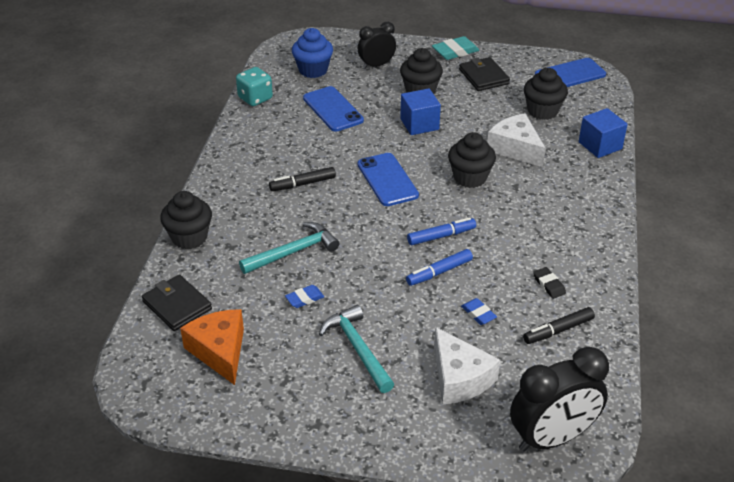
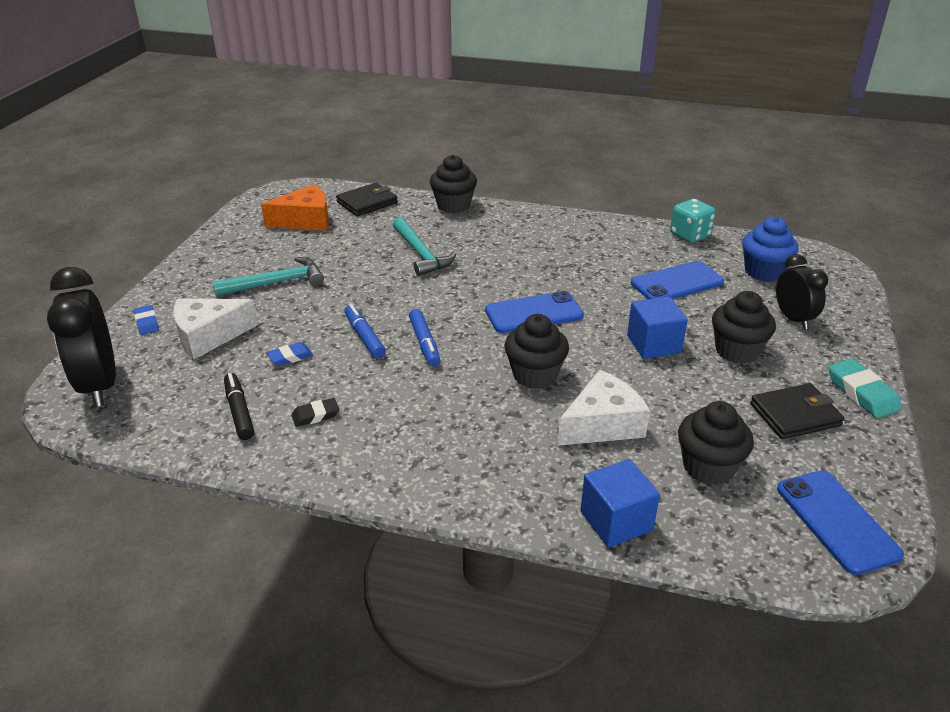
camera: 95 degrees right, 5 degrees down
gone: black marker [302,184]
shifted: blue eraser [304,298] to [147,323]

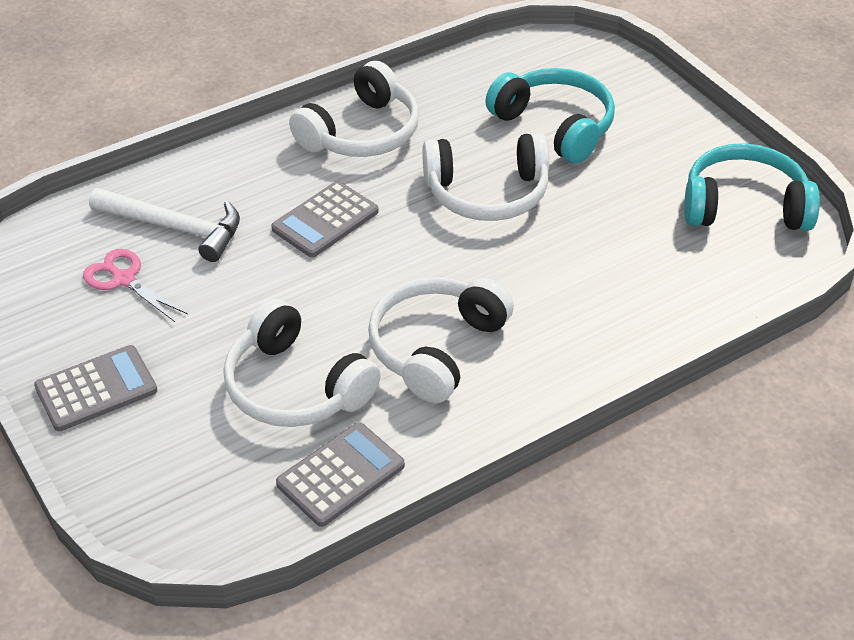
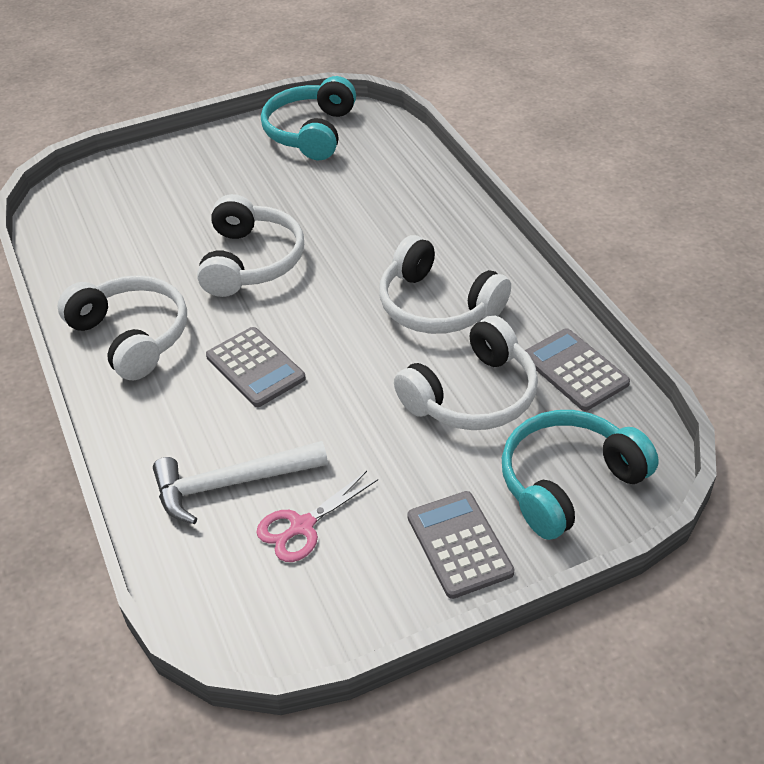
camera: 80 degrees left, 0 degrees up
shifted: turquoise headphones [555,126] to [568,482]
rotated: white hammer [175,227] = [231,484] 135 degrees counterclockwise

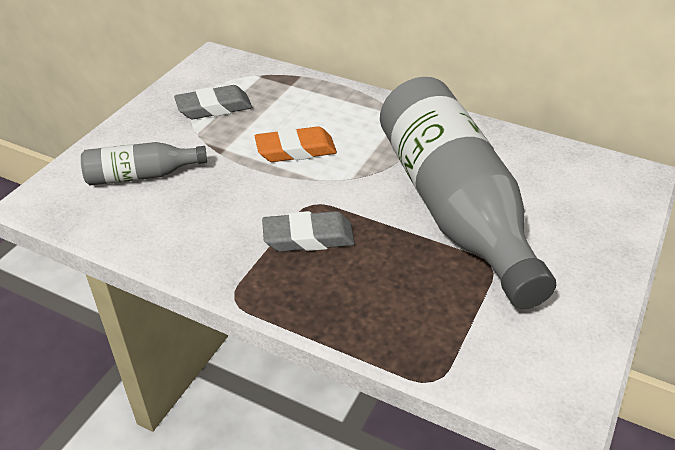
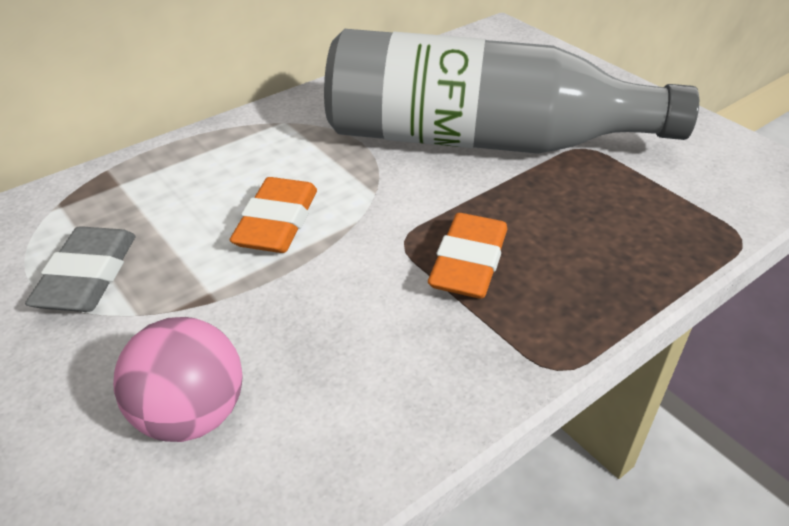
camera: 65 degrees left, 0 degrees up
swapped: grey bottle [141,176] to pink ball [191,415]
repainted: grey eraser [308,237] to orange eraser [468,263]

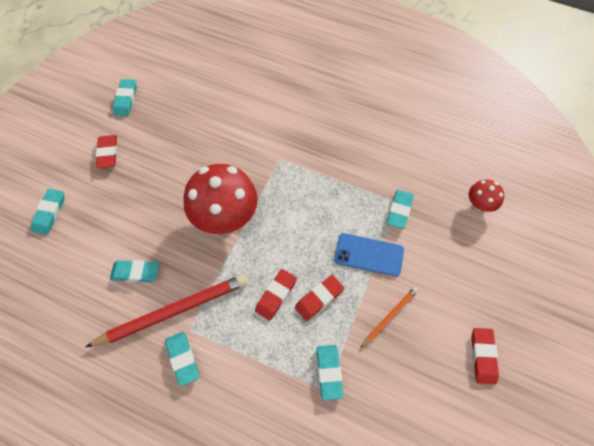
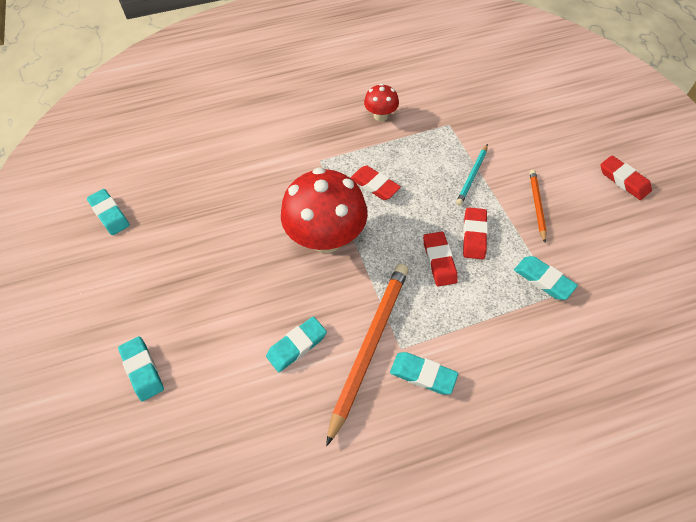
camera: 40 degrees left, 5 degrees down
gone: turquoise eraser [399,210]
shifted: red eraser [108,153] to [375,185]; red mushroom [480,205] to [381,115]
swapped: blue phone [369,255] to turquoise pencil [472,176]
repainted: red pencil [173,312] to orange pencil [369,346]

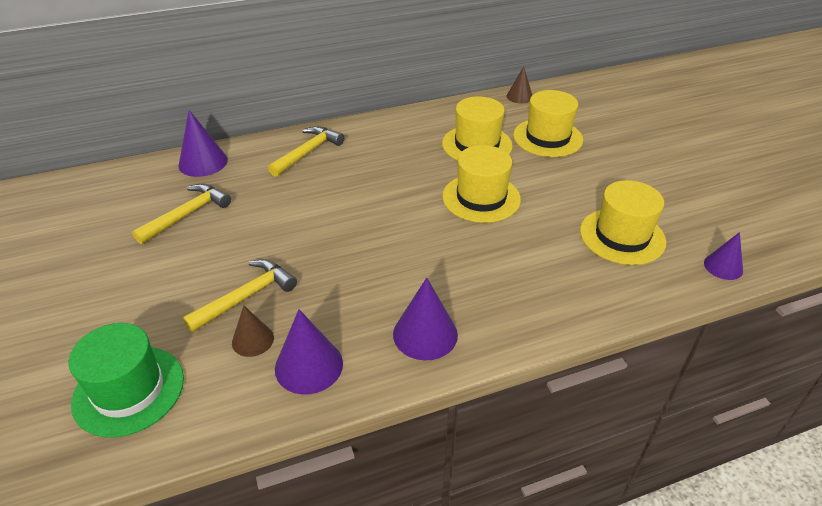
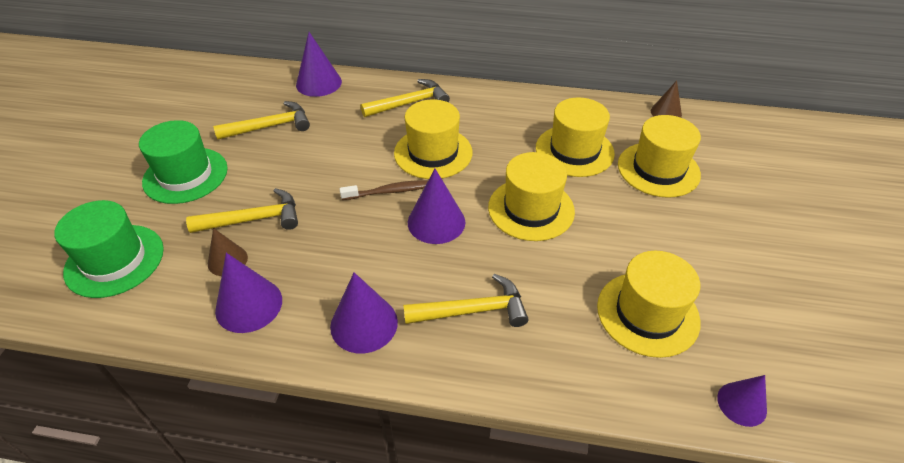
camera: 30 degrees right, 5 degrees up
new: green hat [185,175]; brown toothbrush [389,191]; yellow hat [433,153]; yellow hammer [473,310]; purple cone [436,222]

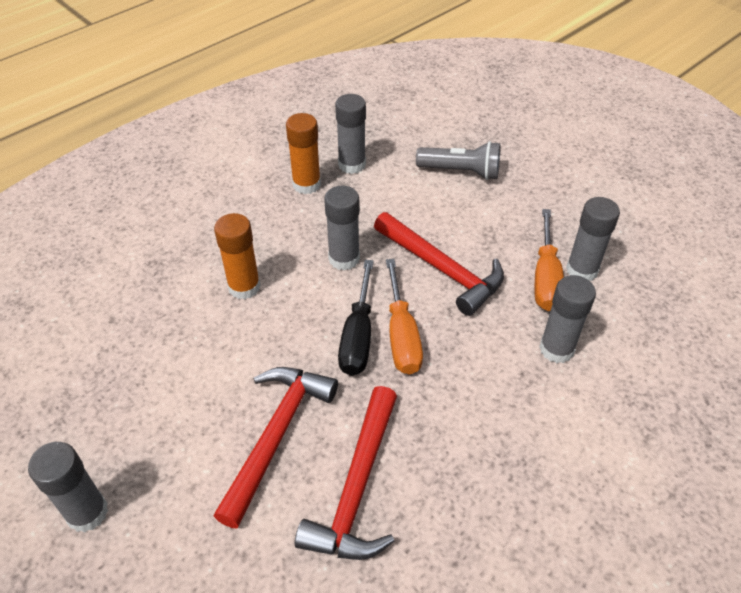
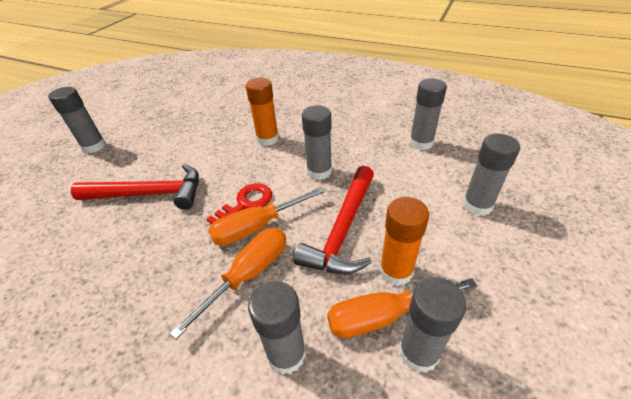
camera: 70 degrees right, 5 degrees down
gone: red hammer [357,487]
new: orange screwdriver [249,274]
shifted: orange glue stick [306,184] to [396,271]
swapped: black screwdriver [358,337] to red key [246,203]; grey flashlight [461,172] to grey glue stick [477,205]

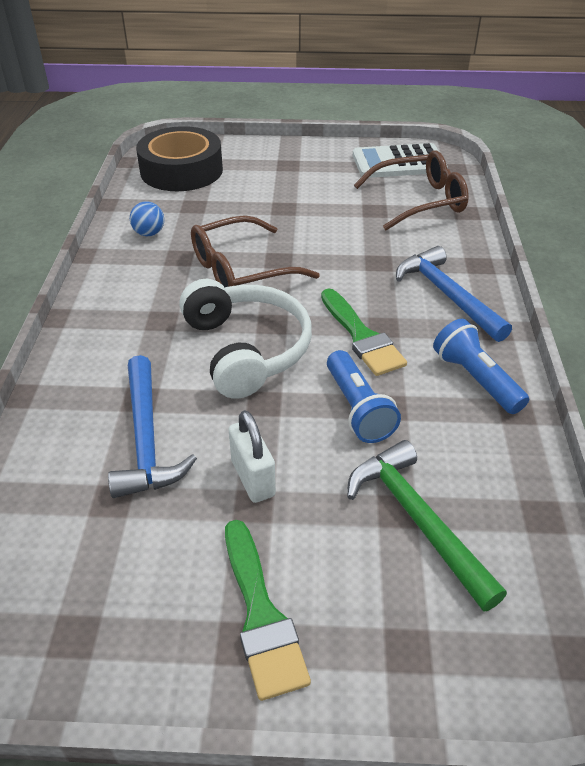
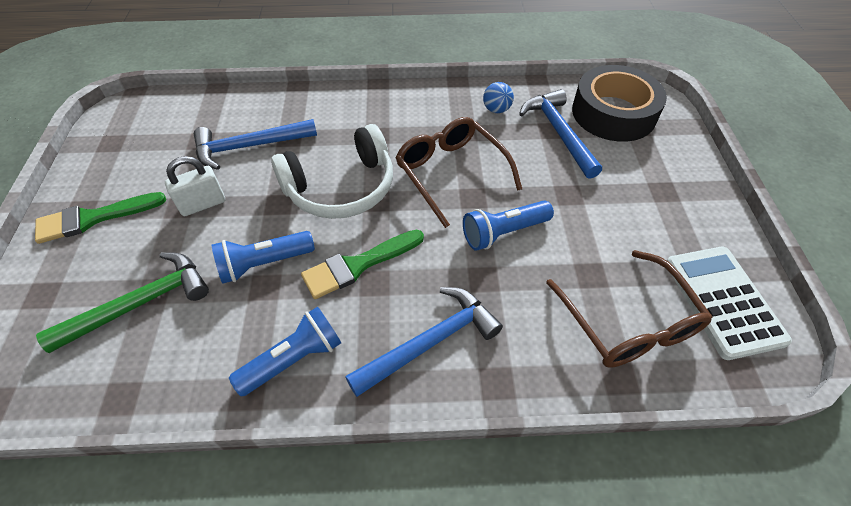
camera: 85 degrees right, 10 degrees up
new: blue flashlight [503,232]; blue hammer [559,133]

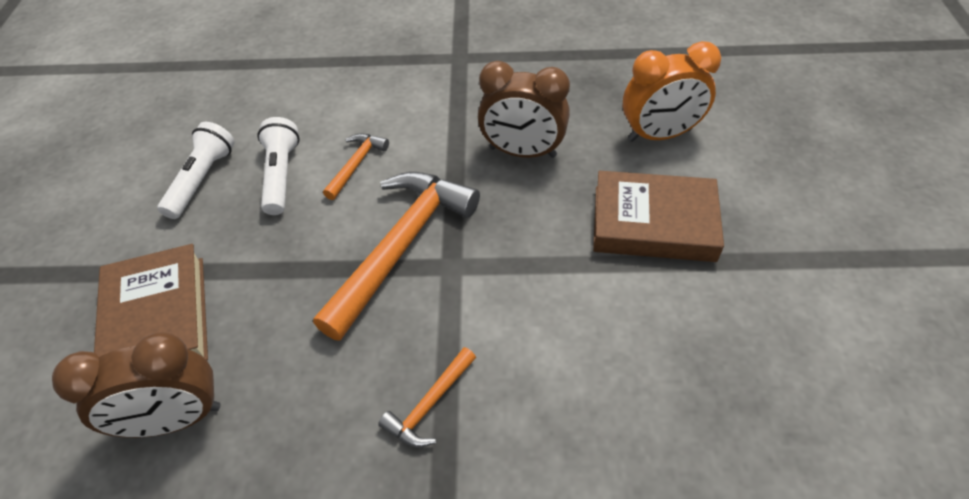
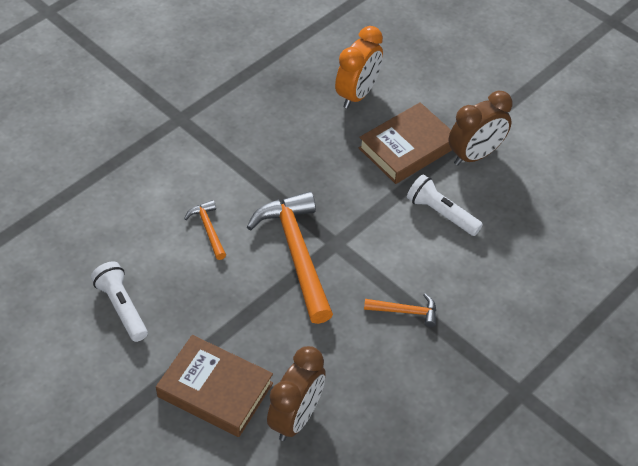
camera: 50 degrees left, 0 degrees up
shifted: white flashlight [281,175] to [441,213]; brown clock [522,152] to [475,155]
rotated: orange hammer [429,405] = [405,311] 75 degrees counterclockwise

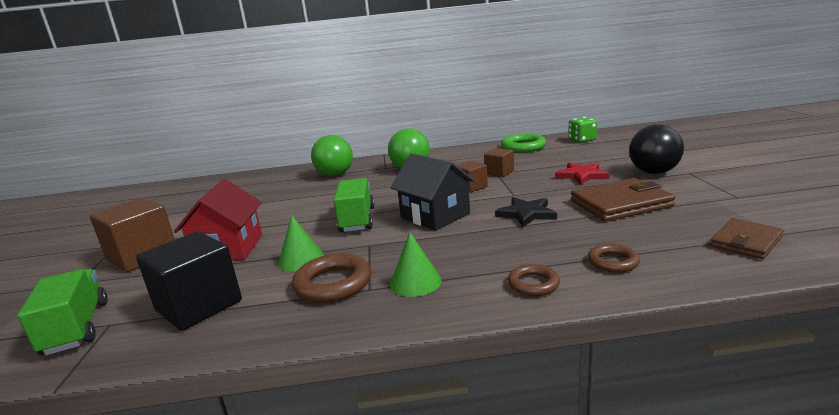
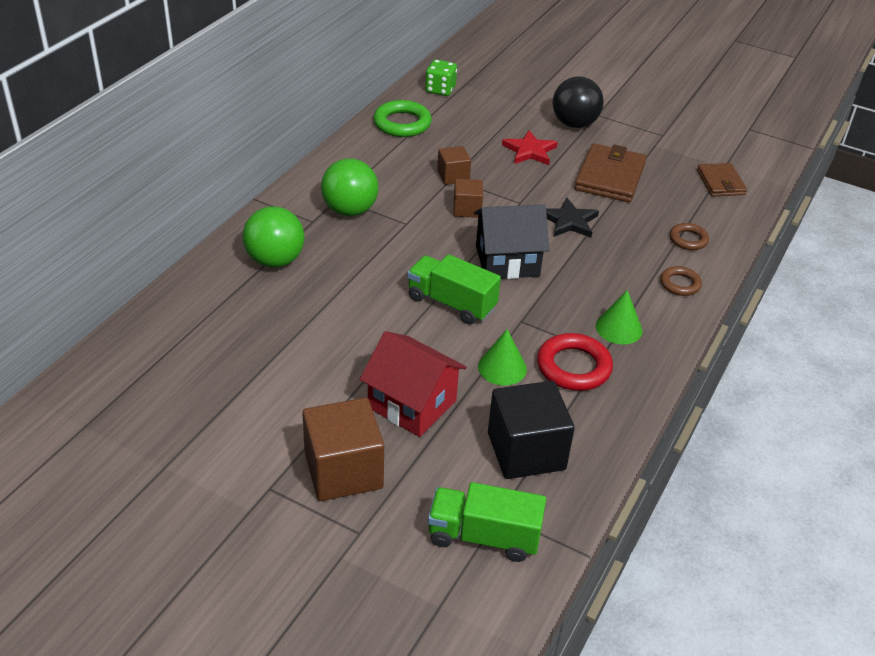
camera: 60 degrees left, 20 degrees up
repainted: brown ring [333,284] to red ring [573,367]

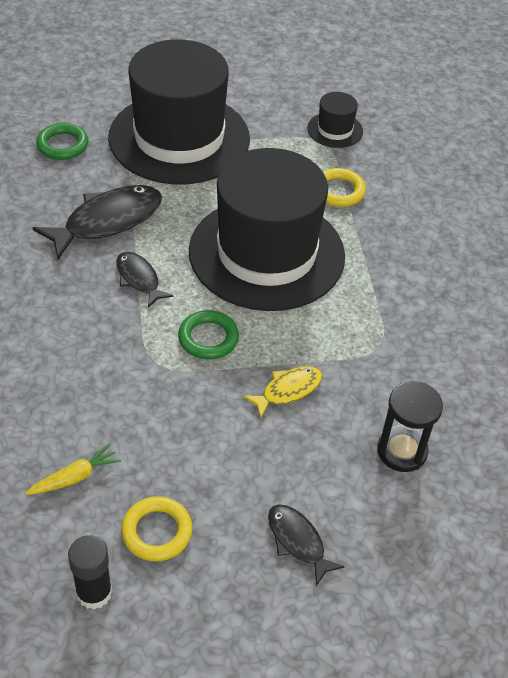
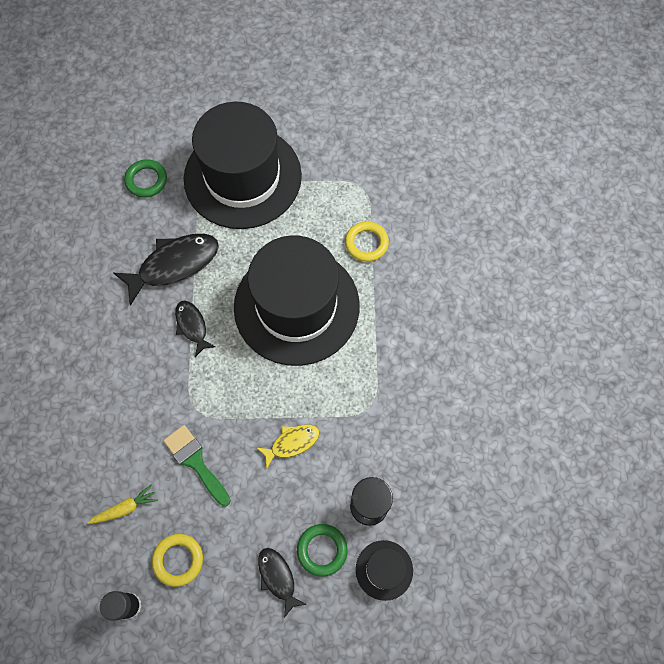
camera: 10 degrees right, 20 degrees up
new: green brush [195,462]
shifted: green ring [208,338] to [322,550]; black hat [335,130] to [384,570]

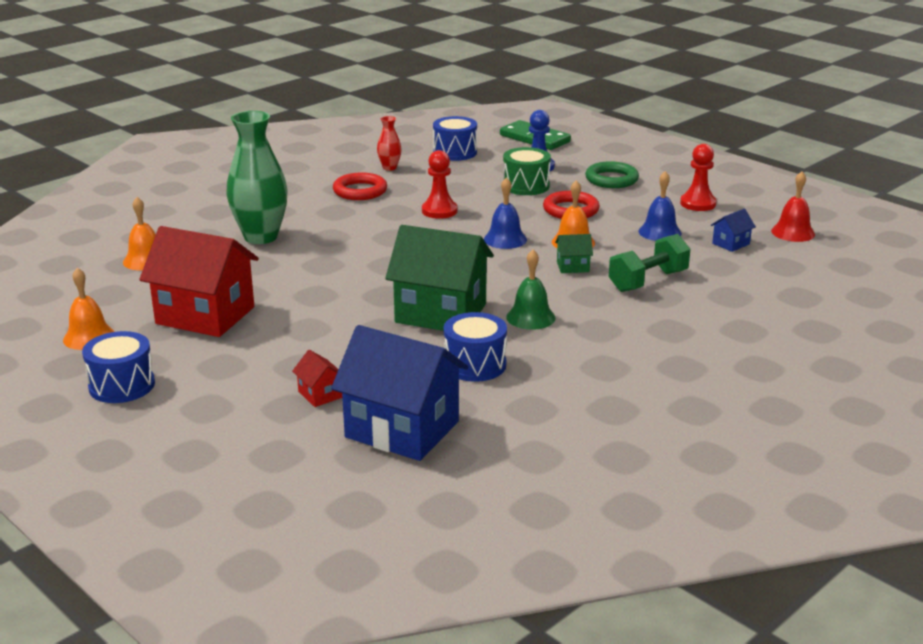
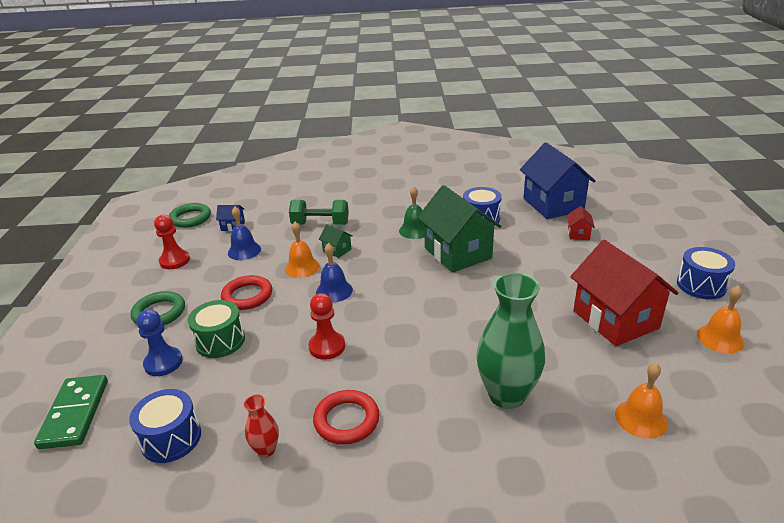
camera: 135 degrees left, 5 degrees up
swapped: red bell [793,232] to green ring [190,218]

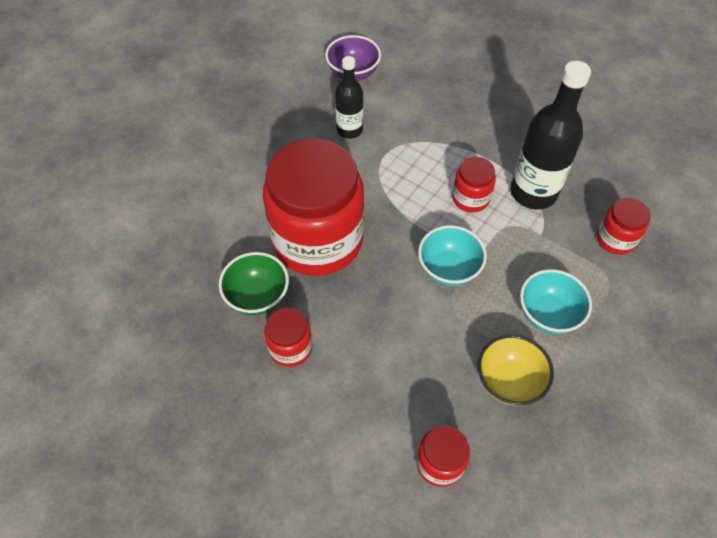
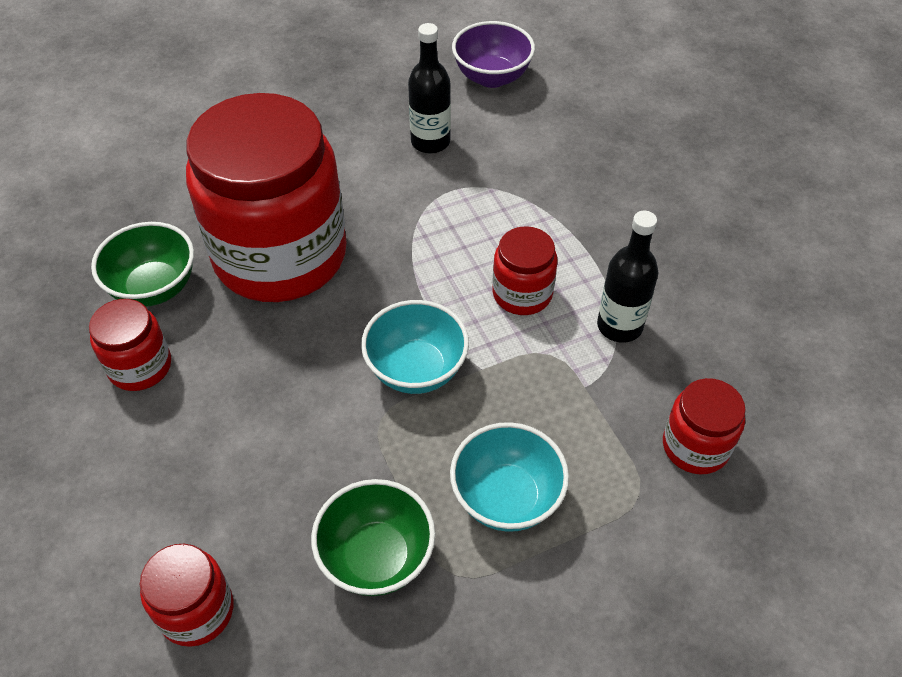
camera: 30 degrees right, 5 degrees down
repainted: yellow bowl [509,381] to green bowl [376,557]
scaled: black bottle [533,192] = [619,326] x0.59

